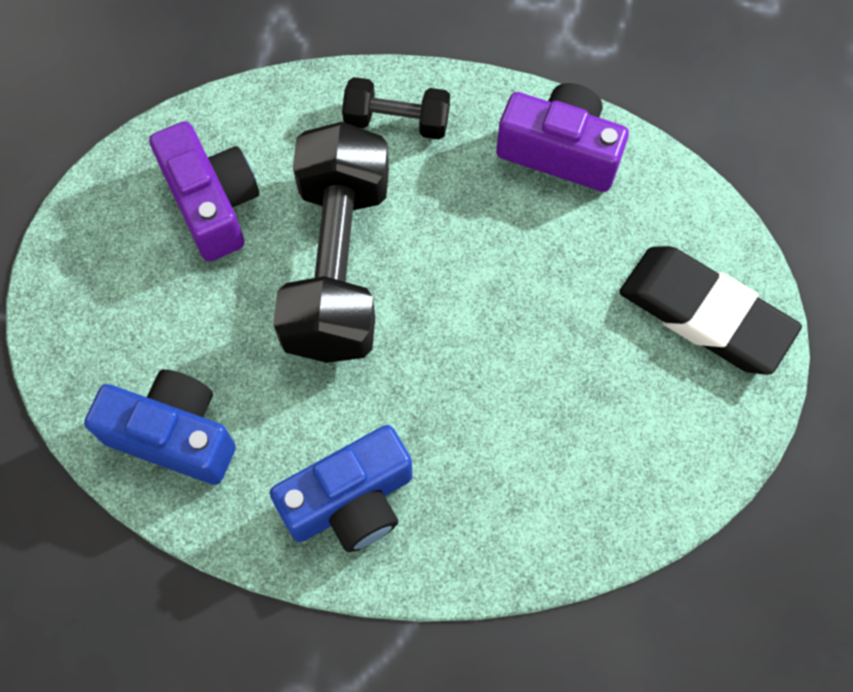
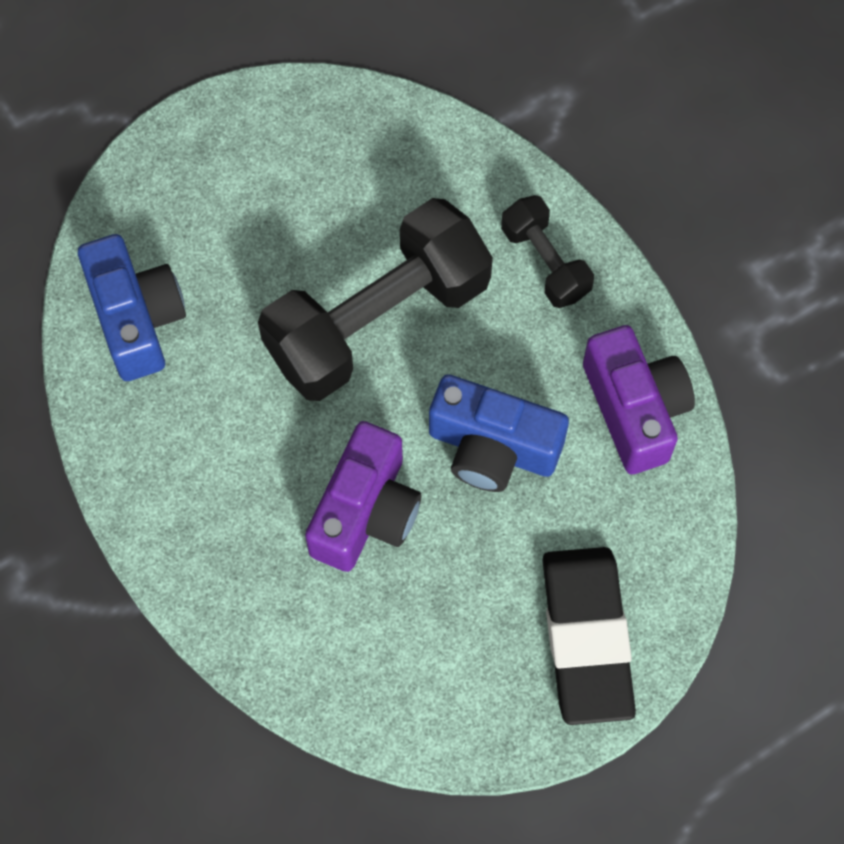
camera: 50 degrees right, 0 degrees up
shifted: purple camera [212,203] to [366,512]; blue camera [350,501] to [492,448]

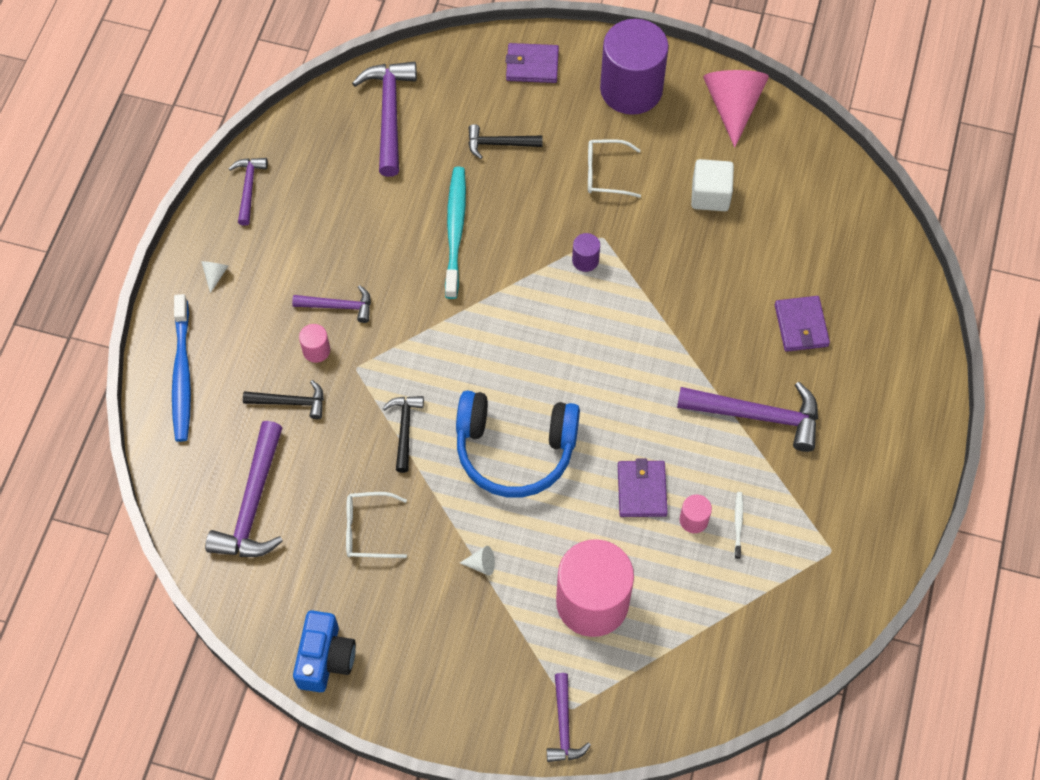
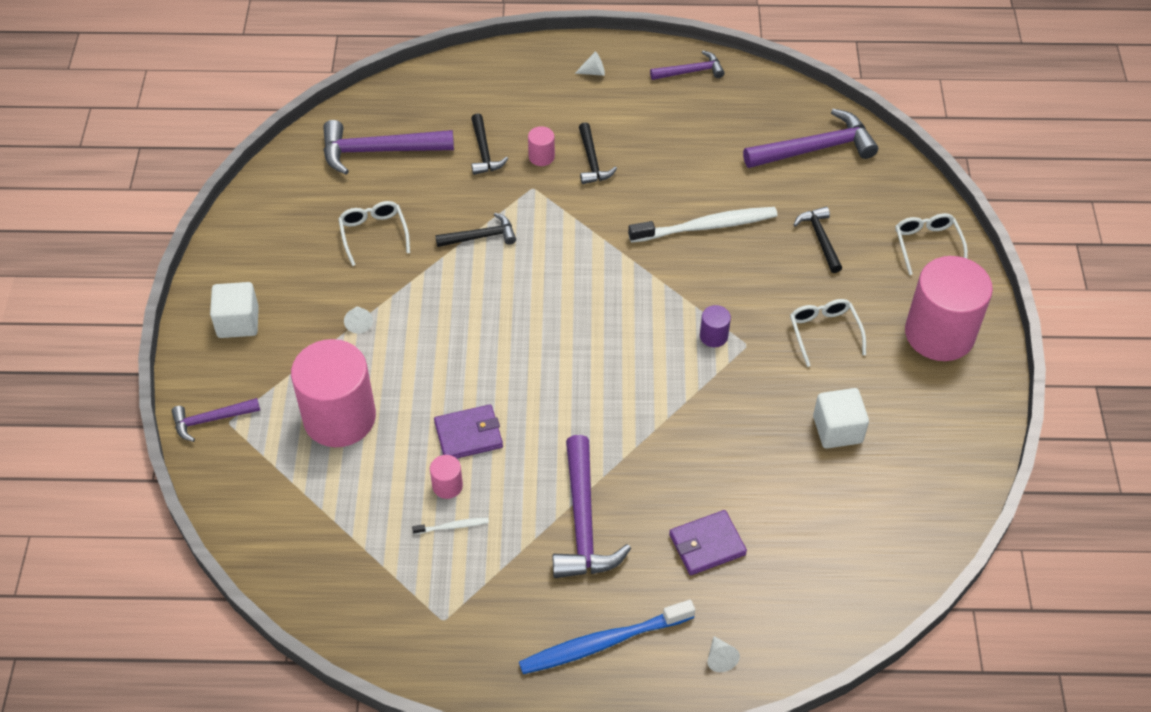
camera: 75 degrees right, 10 degrees down
gone: blue camera [325,658]; blue headphones [515,450]; pink cone [732,106]
new: white cube [238,322]; white cone [720,658]
shifted: blue toothbrush [182,375] to [602,643]
swapped: purple wallet [532,65] to white glasses [927,245]
repainted: purple hammer [339,306] to black hammer [592,161]; turquoise toothbrush [455,230] to white toothbrush [707,226]; purple cylinder [631,89] to pink cylinder [939,333]

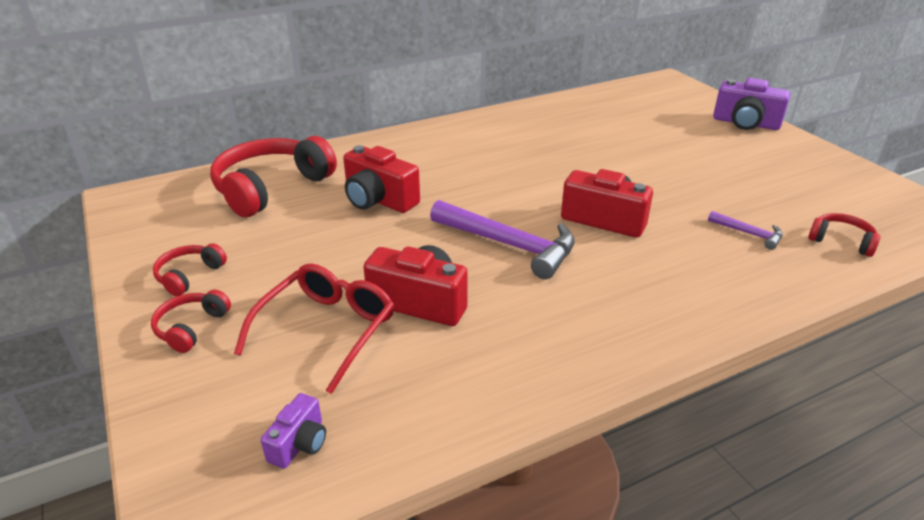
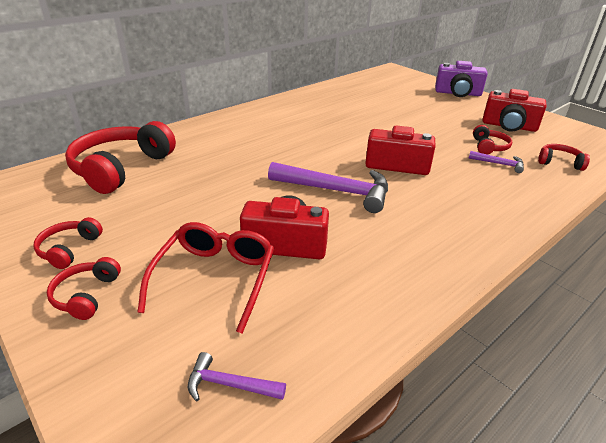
camera: 15 degrees left, 0 degrees up
new: red headphones [489,147]
shifted: red camera [379,200] to [509,126]
swapped: purple camera [299,443] to purple hammer [229,385]

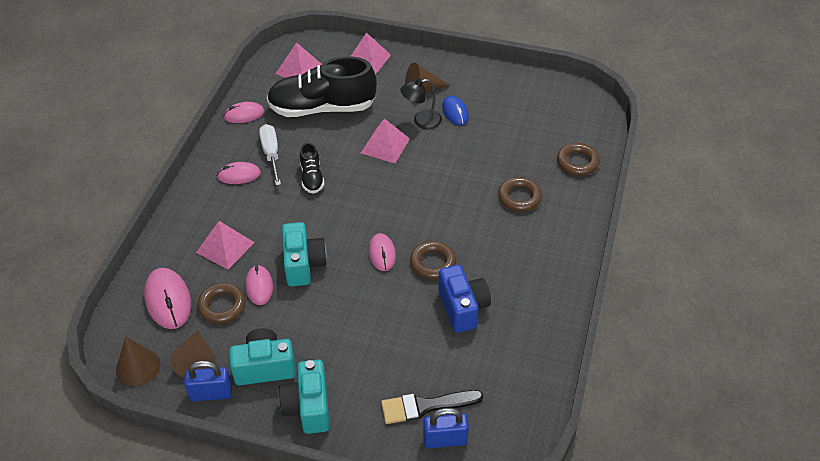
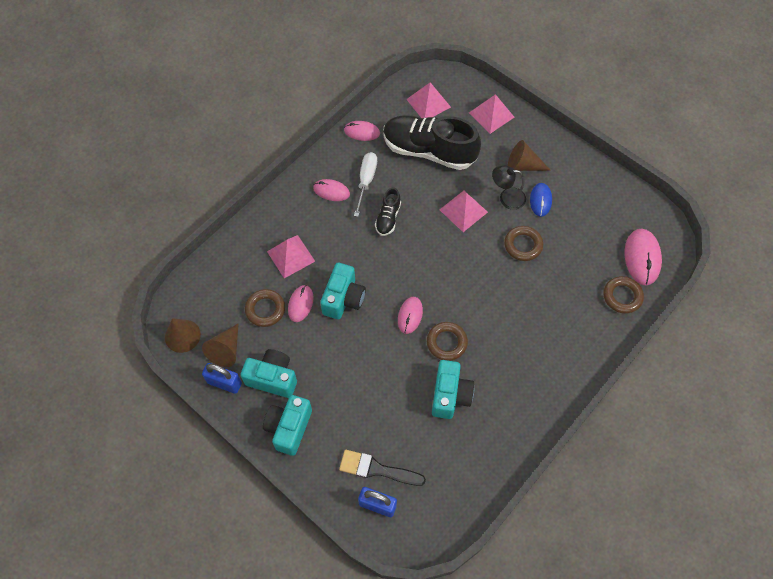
camera: 25 degrees right, 15 degrees up
shifted: pink mouse [168,300] to [642,258]; brown ring [519,197] to [523,245]
repainted: blue camera [463,308] to turquoise camera [450,395]

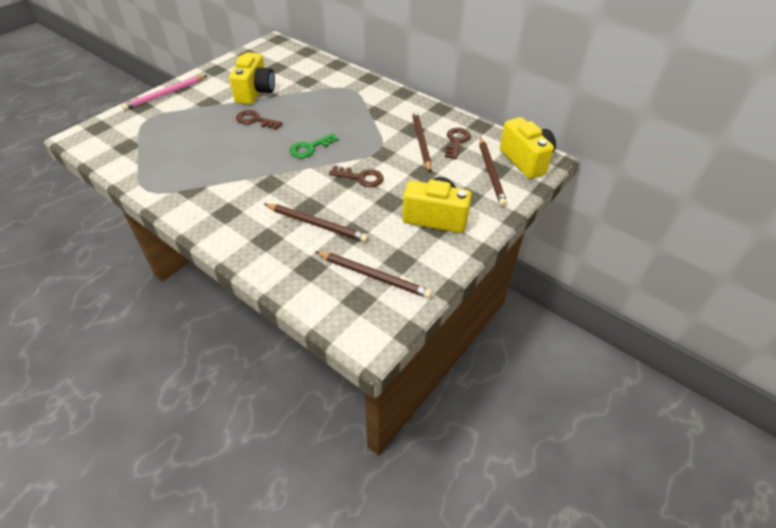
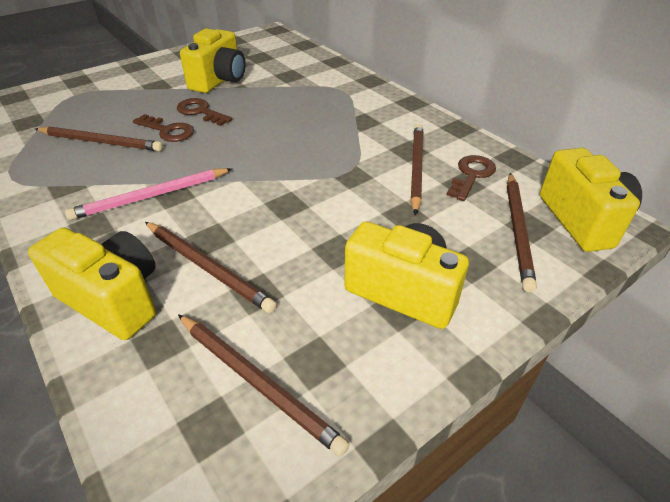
camera: 15 degrees right, 5 degrees down
gone: green key [310,148]
new: yellow camera [113,299]; brown pencil [101,142]
shifted: pink pencil [165,94] to [151,196]; brown key [361,178] to [168,131]

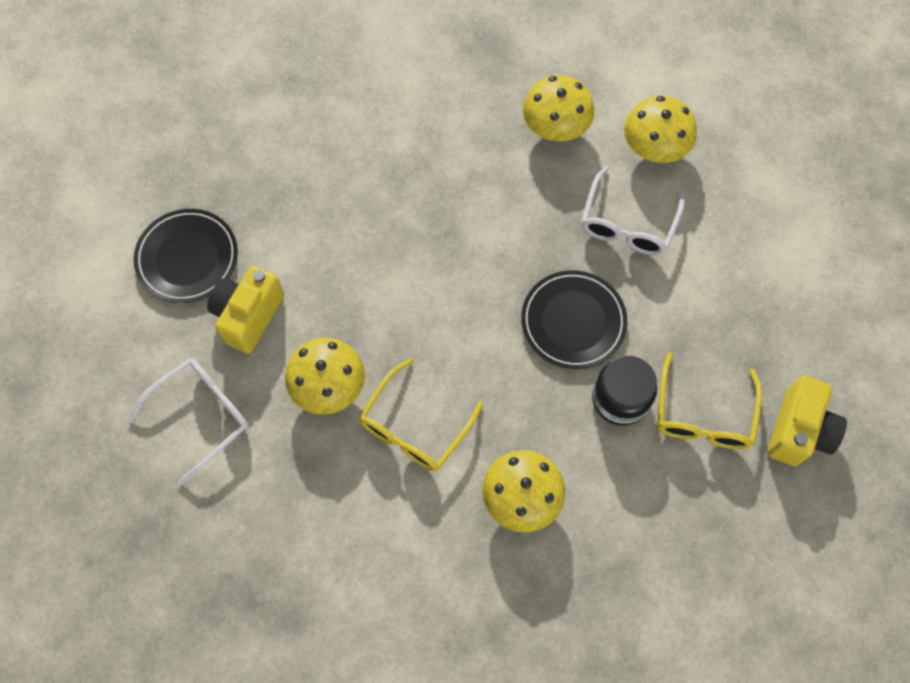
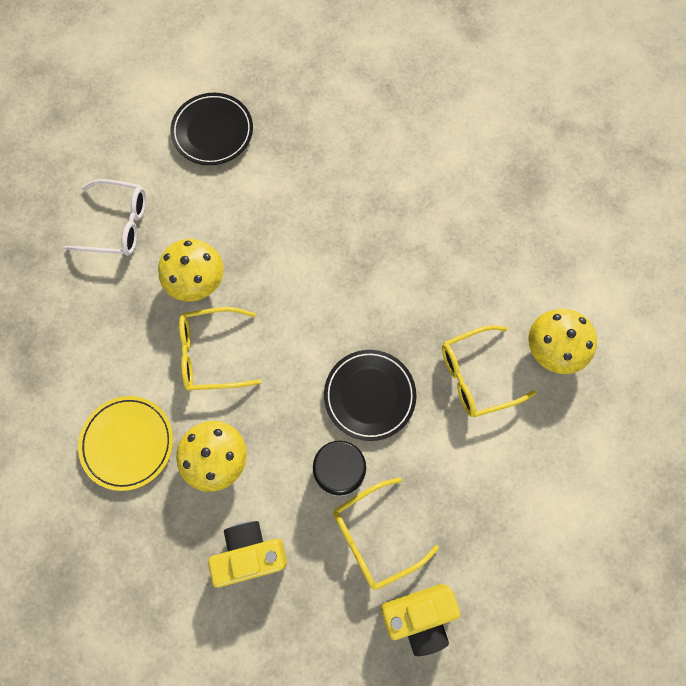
camera: 50 degrees right, 5 degrees up
gone: yellow mushroom [555,126]
new: yellow plate [127,443]
shifted: yellow camera [248,316] to [250,553]
repainted: white glasses [628,222] to yellow glasses [477,375]

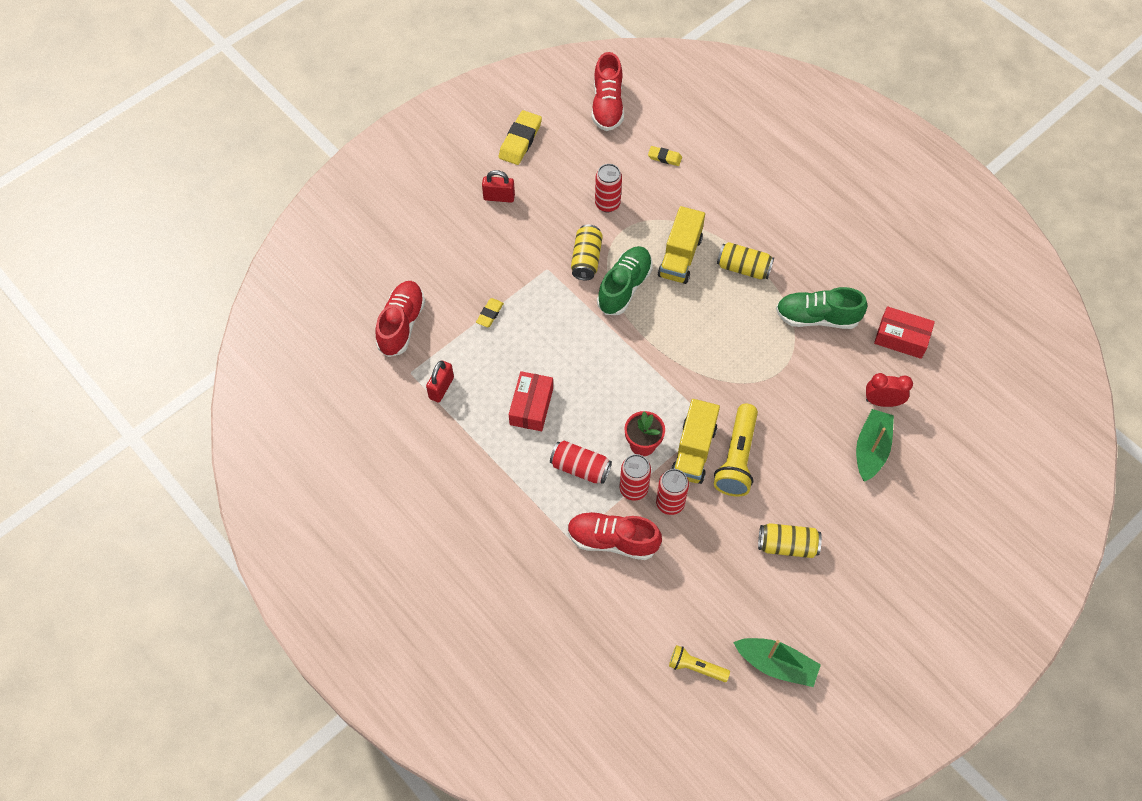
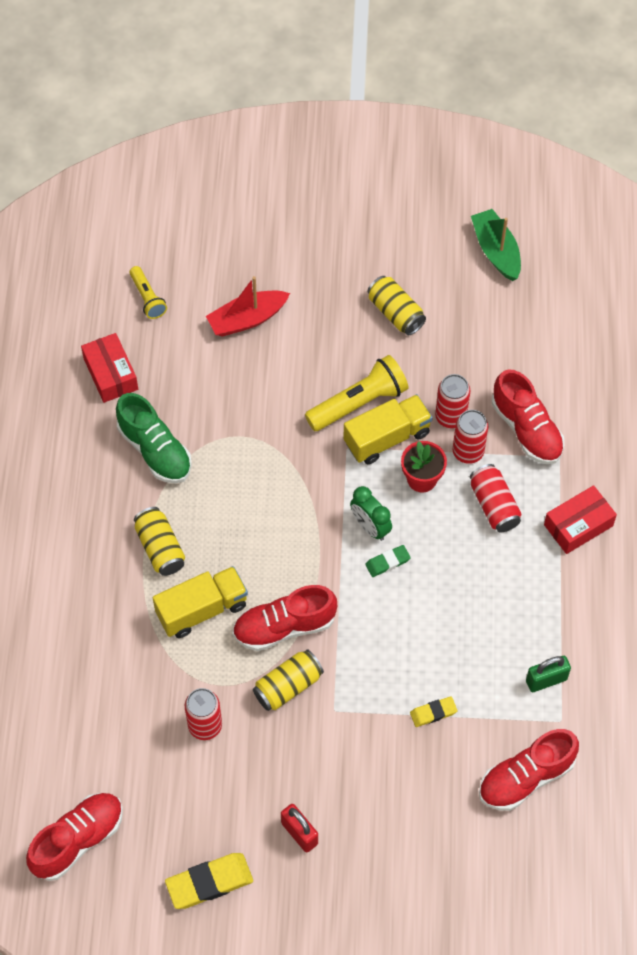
camera: 135 degrees left, 0 degrees up
gone: yellow eraser [664,157]; red clock [882,402]
new: green clock [370,527]; green eraser [387,562]
shifted: red box [531,406] to [578,525]; yellow flashlight [696,667] to [147,298]
repainted: red padlock [441,388] to green padlock [546,680]; green shoe [624,287] to red shoe [284,627]; green boat [871,449] to red boat [247,319]

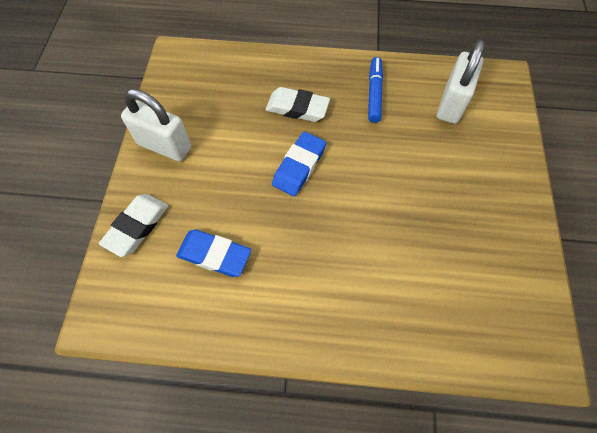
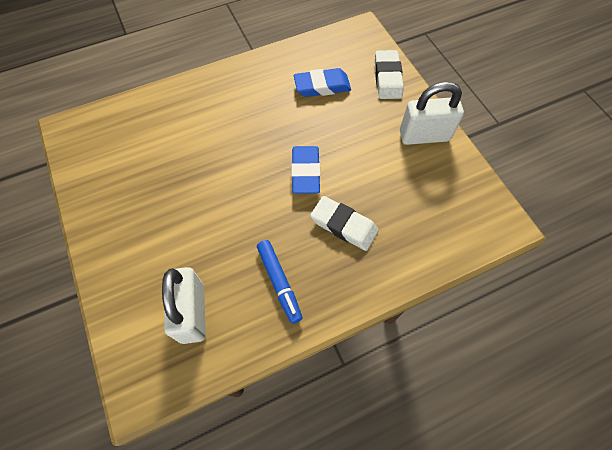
camera: 150 degrees right, 0 degrees up
rotated: white eraser [297,108] = [344,225] 45 degrees clockwise

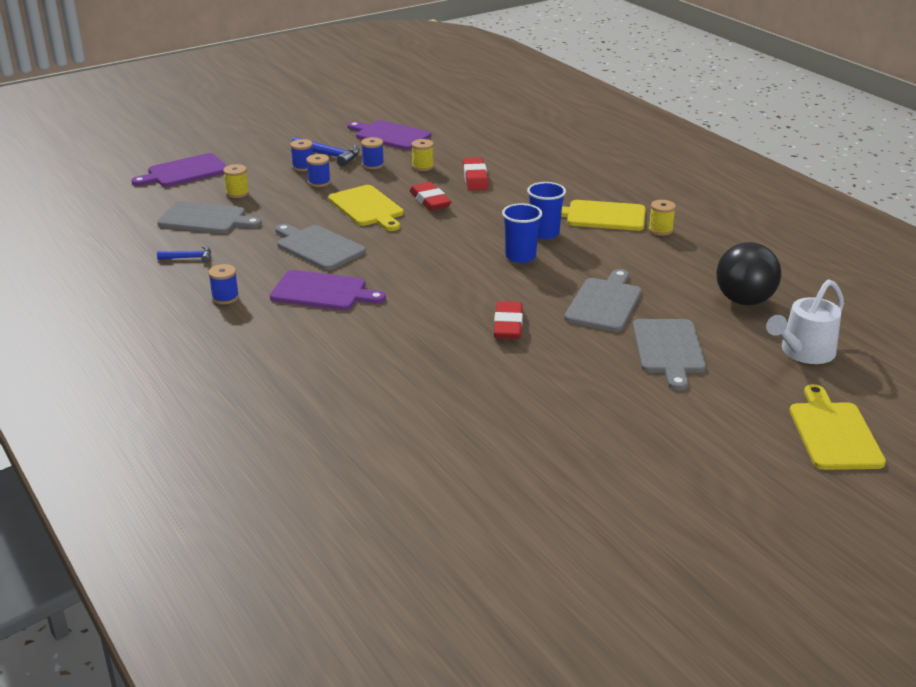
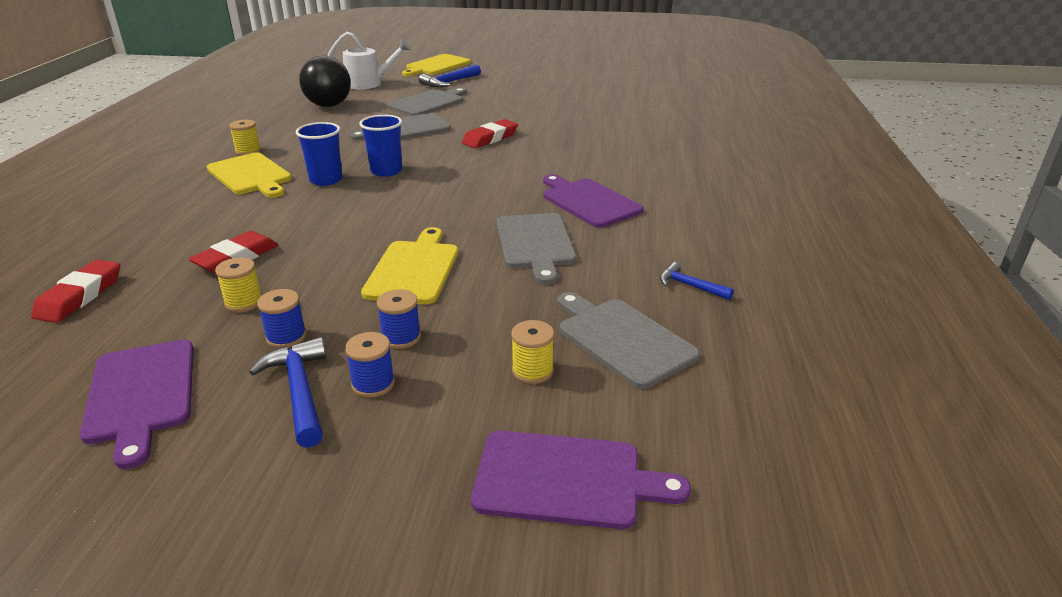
camera: 140 degrees left, 0 degrees up
gone: blue spool [225,297]
new: blue hammer [449,82]
shifted: red eraser [430,201] to [80,296]

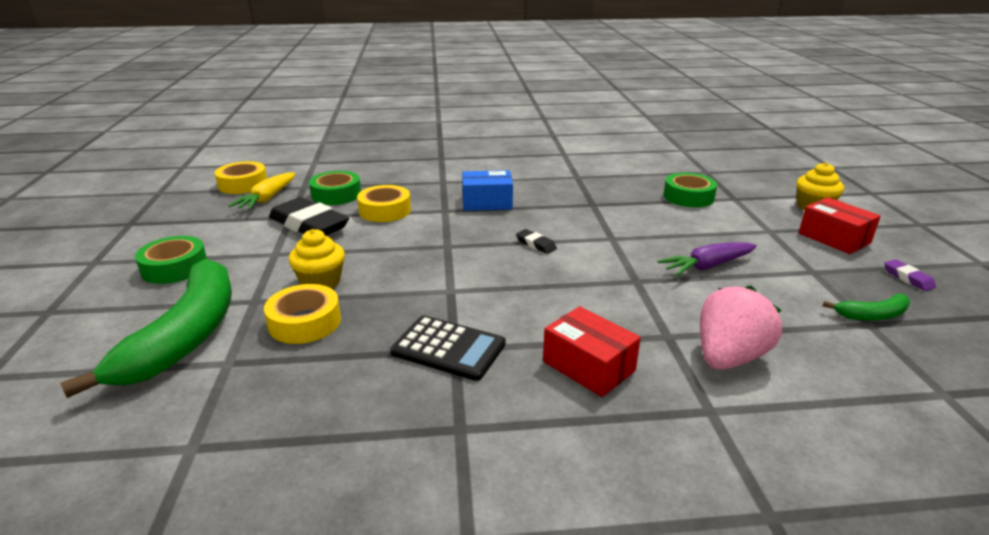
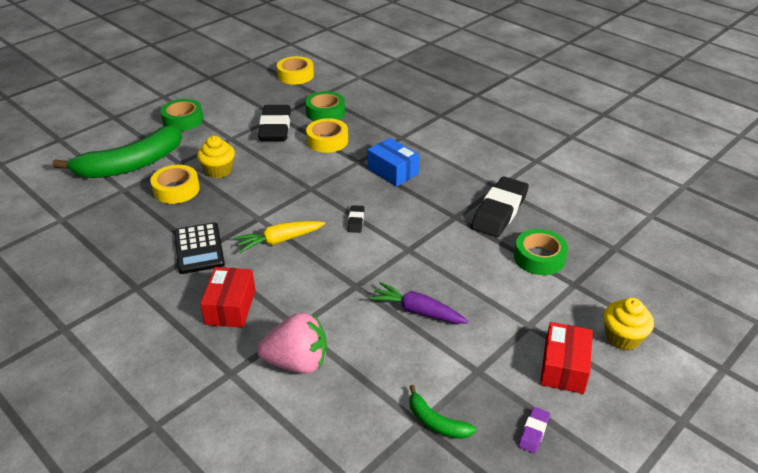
camera: 50 degrees right, 10 degrees up
new: black eraser [499,211]
shifted: yellow carrot [267,199] to [279,240]

